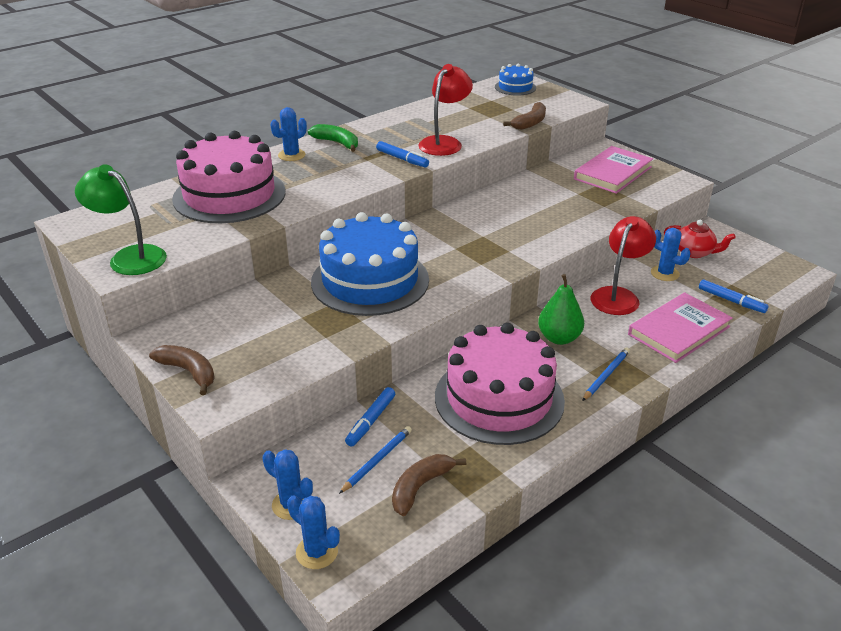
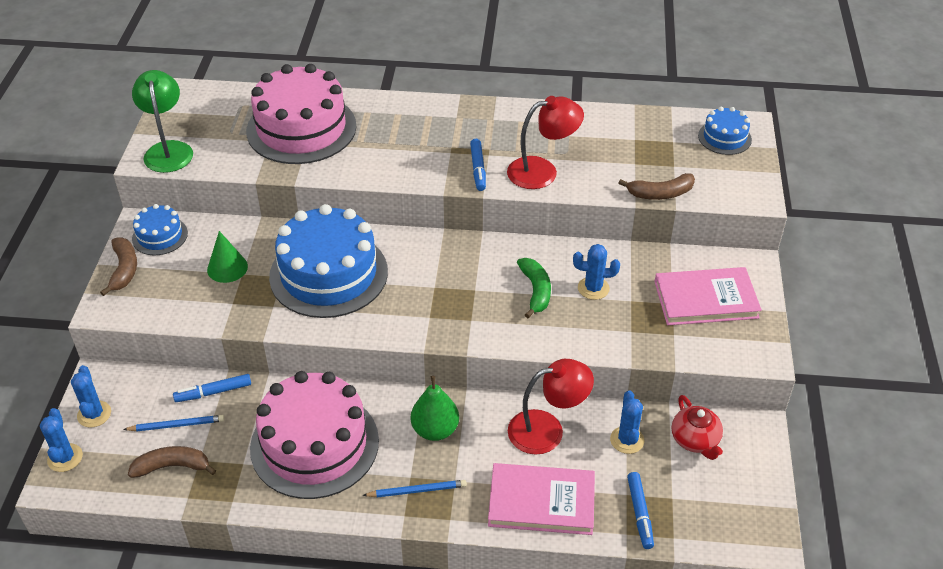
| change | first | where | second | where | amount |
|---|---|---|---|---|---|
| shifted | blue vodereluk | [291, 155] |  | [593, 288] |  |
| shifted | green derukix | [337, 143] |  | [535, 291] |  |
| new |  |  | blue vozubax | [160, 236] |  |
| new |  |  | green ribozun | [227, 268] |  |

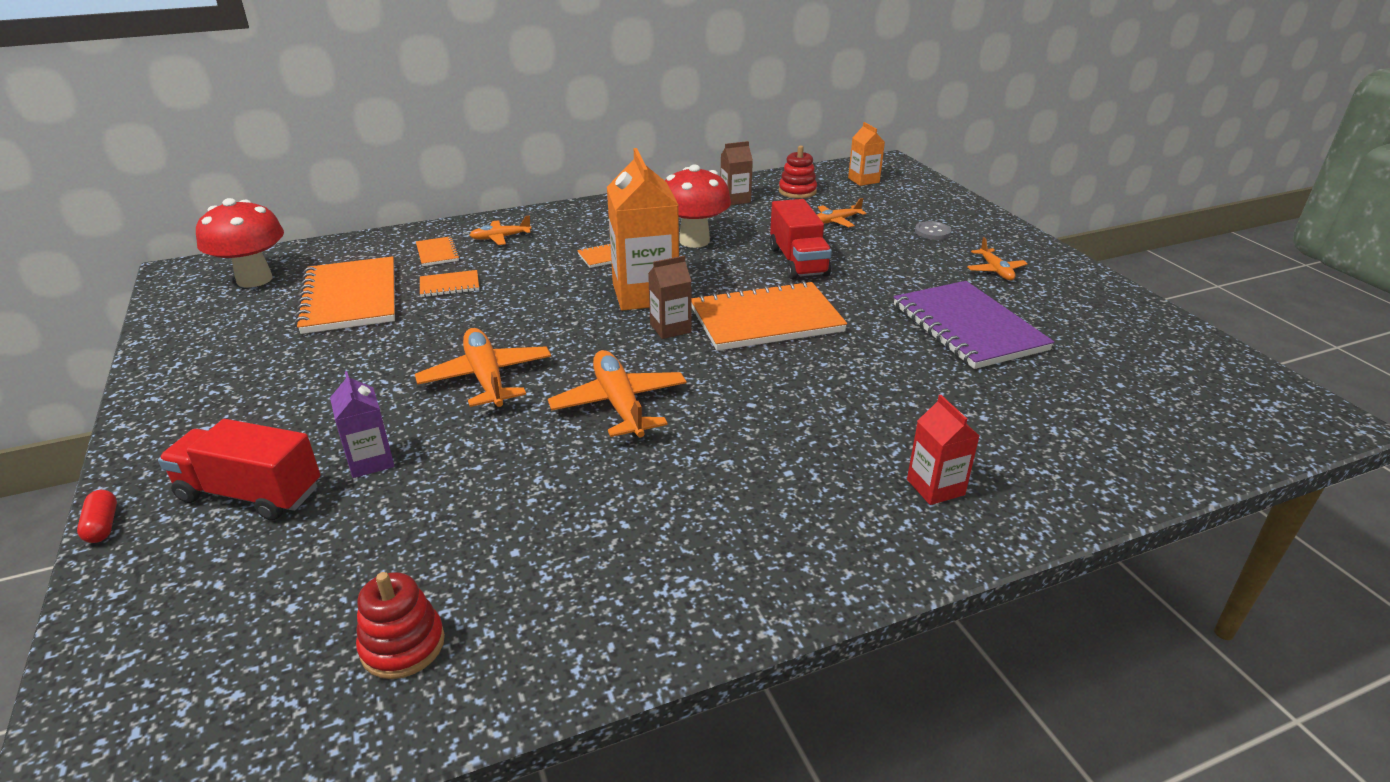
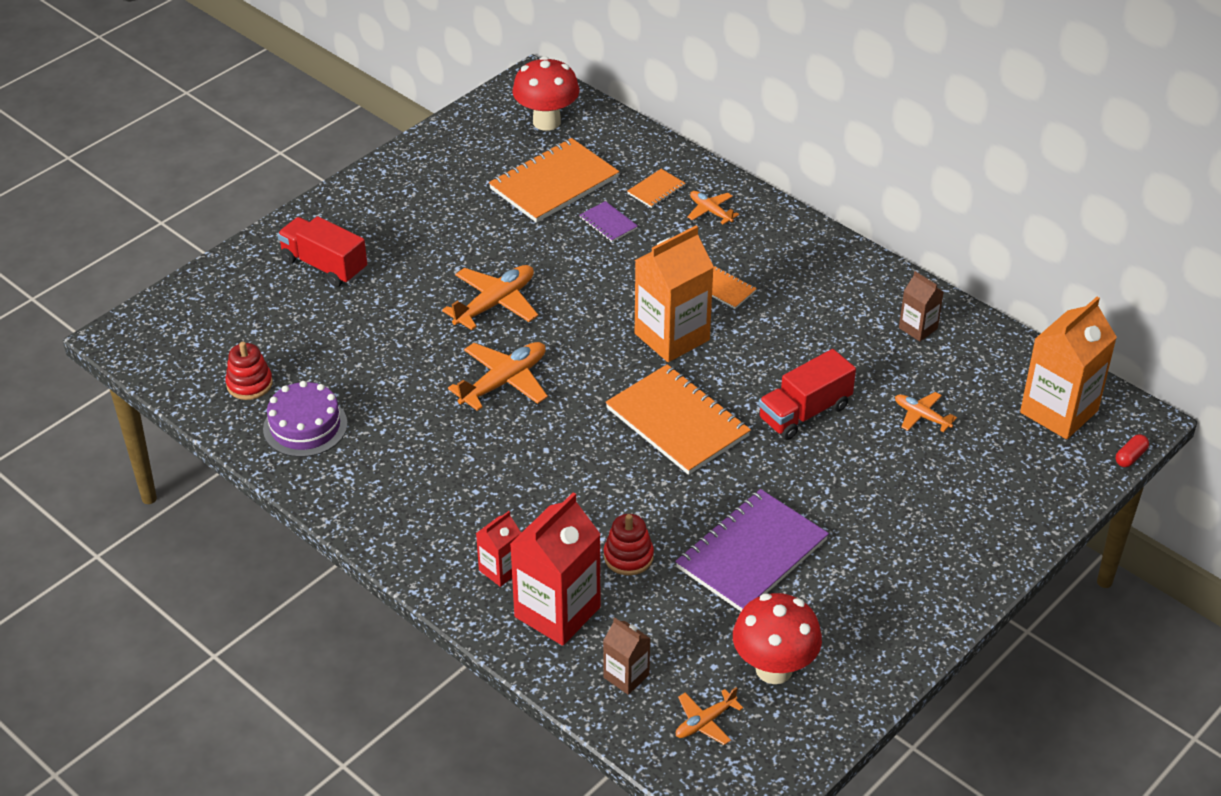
| change | first | where | second | where | amount |
|---|---|---|---|---|---|
| scaled | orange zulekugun | [863, 180] |  | [1059, 411] | x1.94 |
| shifted | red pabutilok | [797, 191] |  | [628, 556] |  |
| shifted | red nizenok | [694, 241] |  | [774, 669] |  |
| gone | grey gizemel | [932, 232] |  |  |  |
| shifted | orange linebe | [995, 270] |  | [705, 722] |  |
| shifted | brown zulekugun | [670, 328] |  | [626, 676] |  |
| repainted | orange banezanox | [449, 285] | purple banezanox | [608, 223] |  |
| gone | purple zulekugun | [370, 461] |  |  |  |
| rotated | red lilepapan | [250, 493] |  | [324, 265] | 45 degrees counterclockwise |
| shifted | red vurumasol | [103, 525] |  | [1130, 457] |  |
| new |  |  | purple vozubax | [305, 426] |  |
| new |  |  | red zulekugun | [557, 612] |  |

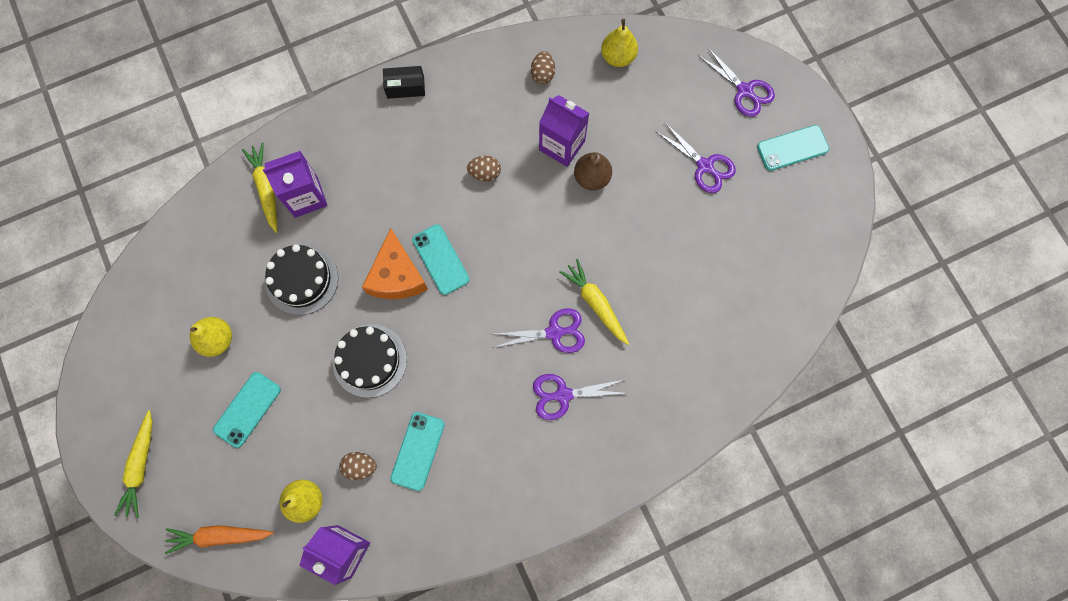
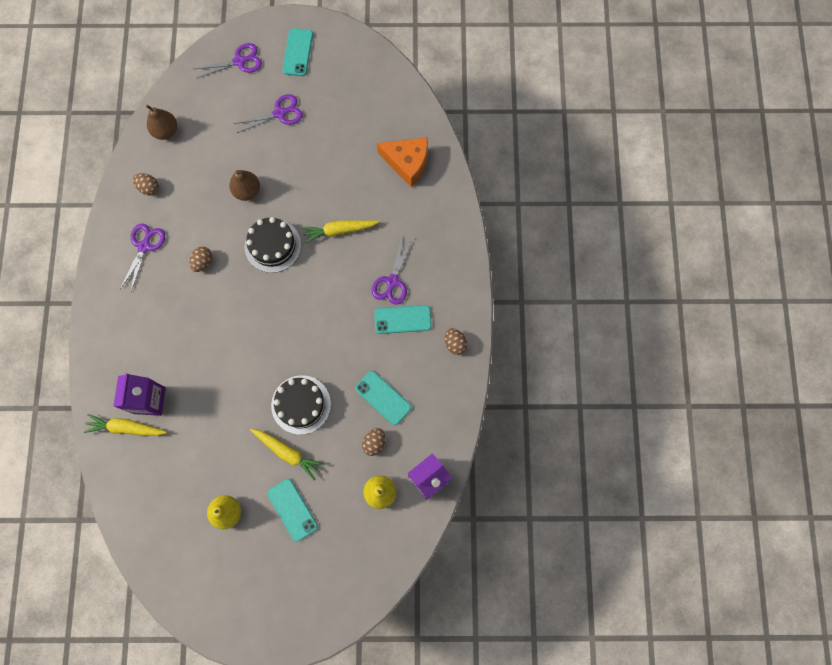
| change | first | where | second | where | amount |
|---|---|---|---|---|---|
| repainted | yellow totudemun | [618, 57] | brown totudemun | [166, 131] |  |
| gone | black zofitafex | [405, 87] |  |  |  |
| gone | purple zulekugun | [562, 145] |  |  |  |
| shifted | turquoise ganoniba | [440, 259] |  | [402, 319] |  |
| shifted | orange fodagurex | [397, 276] |  | [407, 163] |  |
| shifted | black vozubax | [302, 279] |  | [273, 245] |  |
| shifted | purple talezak | [554, 332] |  | [144, 246] |  |
| shifted | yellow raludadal | [140, 466] |  | [287, 453] |  |
| gone | orange raludadal | [219, 536] |  |  |  |
| new |  |  | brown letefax | [455, 344] |  |

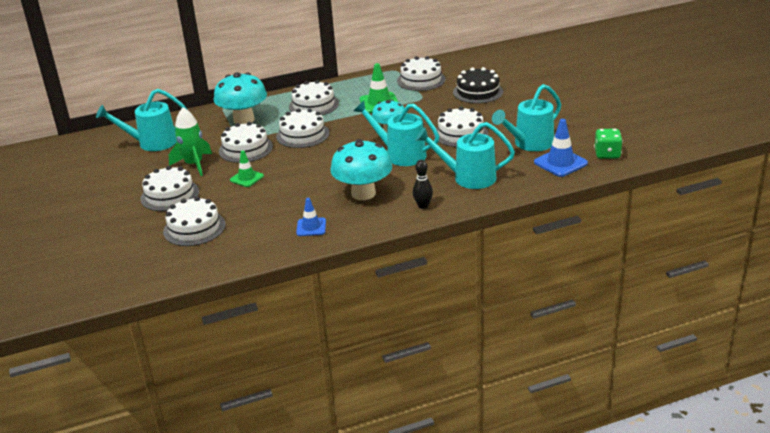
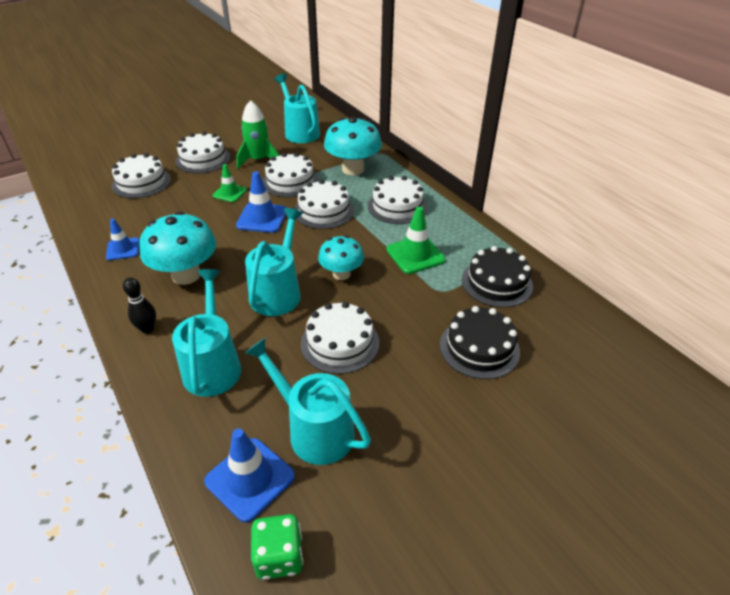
| change | first | where | second | where | amount |
|---|---|---|---|---|---|
| repainted | white vozubax | [421, 80] | black vozubax | [497, 283] |  |
| new |  |  | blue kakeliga | [262, 218] |  |

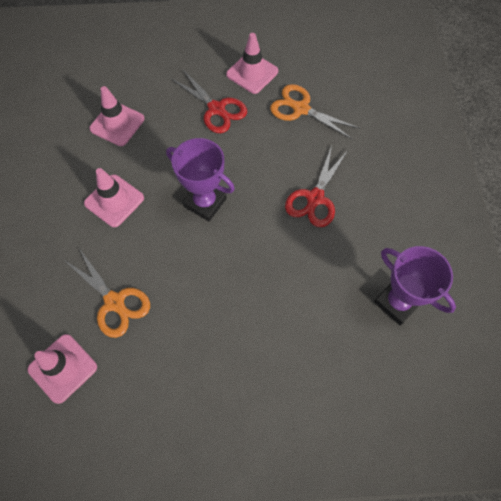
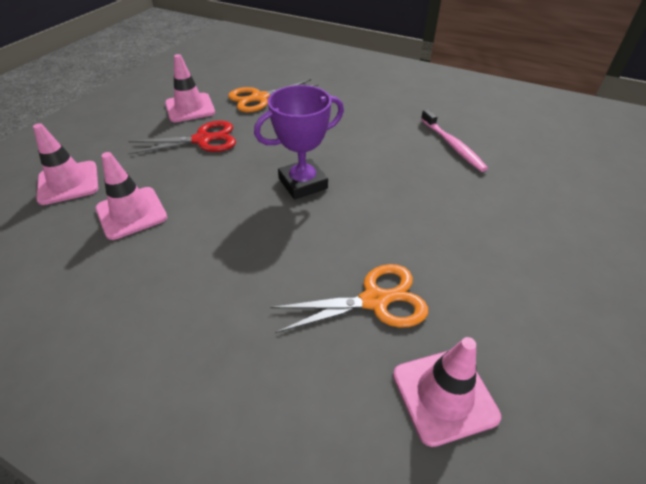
| change | first | where | second | where | amount |
|---|---|---|---|---|---|
| gone | red talezak | [315, 198] |  |  |  |
| shifted | pink kakeliga | [114, 201] |  | [68, 183] |  |
| gone | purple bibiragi | [397, 302] |  |  |  |
| new |  |  | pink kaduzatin | [452, 145] |  |

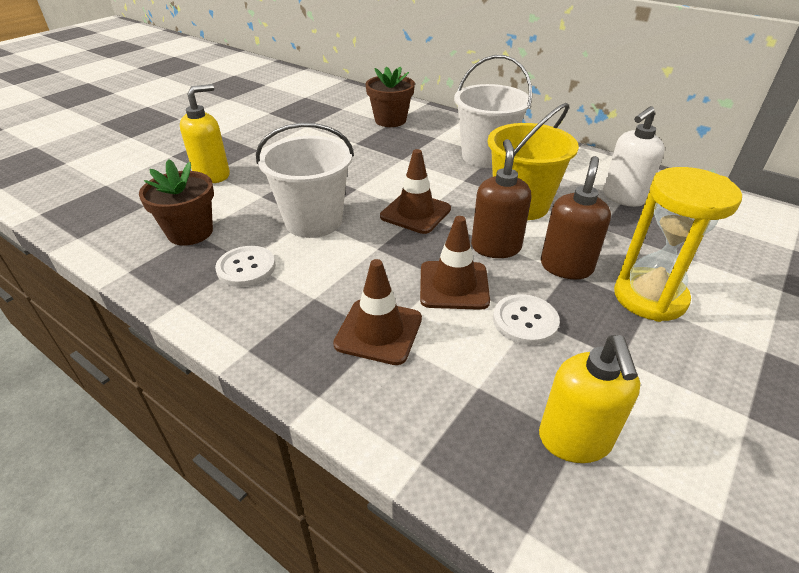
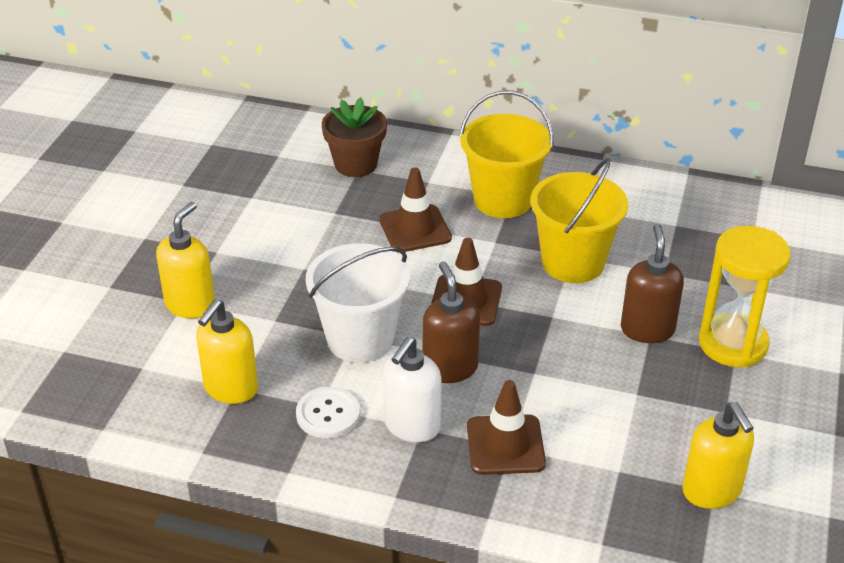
| change | first | where | second | where | amount |
|---|---|---|---|---|---|
| repainted | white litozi | [485, 156] | yellow litozi | [503, 200] |  |
| shifted | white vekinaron | [623, 197] |  | [412, 426] |  |
| shifted | brown vekinaron | [495, 247] |  | [450, 368] |  |
| swapped | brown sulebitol | [190, 232] | yellow vekinaron | [230, 388] |  |
| shifted | brown kakeliga | [454, 285] |  | [415, 229] |  |
| gone | white gizemel | [525, 321] |  |  |  |

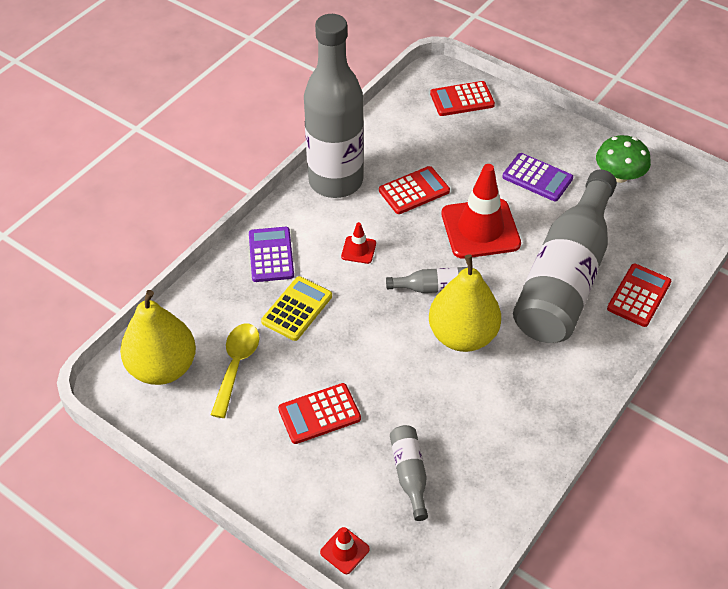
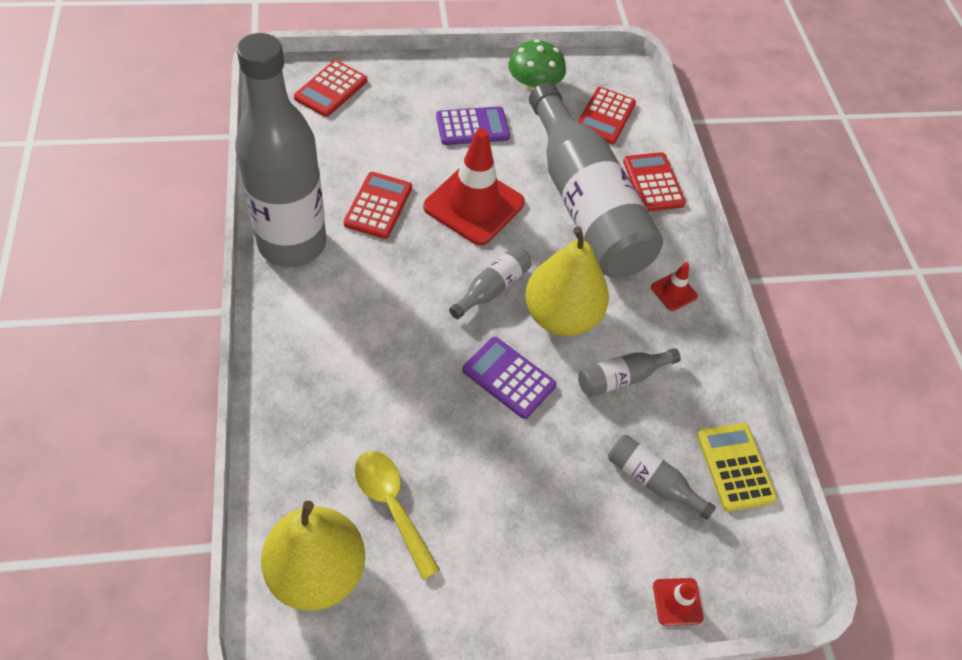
| change | first | where | second | where | amount |
|---|---|---|---|---|---|
| shifted | red kakeliga | [358, 250] |  | [673, 292] |  |
| shifted | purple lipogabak | [271, 255] |  | [508, 378] |  |
| shifted | yellow lipogabak | [297, 309] |  | [735, 467] |  |
| shifted | red lipogabak | [319, 414] |  | [605, 116] |  |
| new |  |  | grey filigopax | [621, 378] |  |

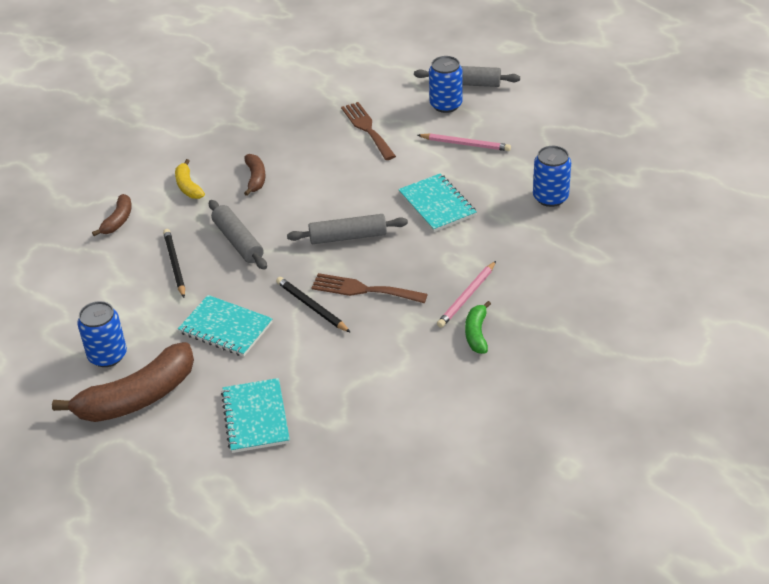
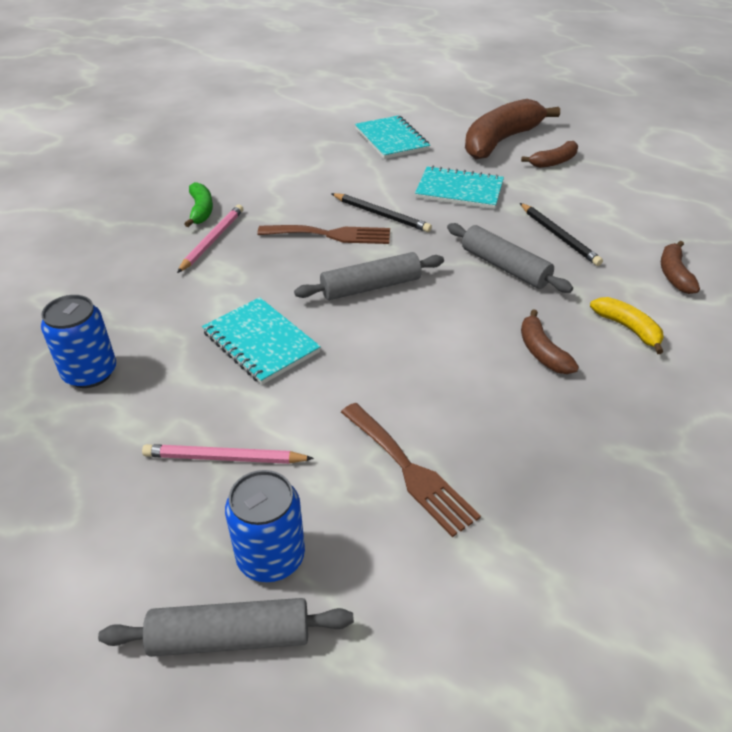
| change | first | where | second | where | amount |
|---|---|---|---|---|---|
| swapped | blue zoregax | [107, 355] | brown derukix | [553, 162] |  |

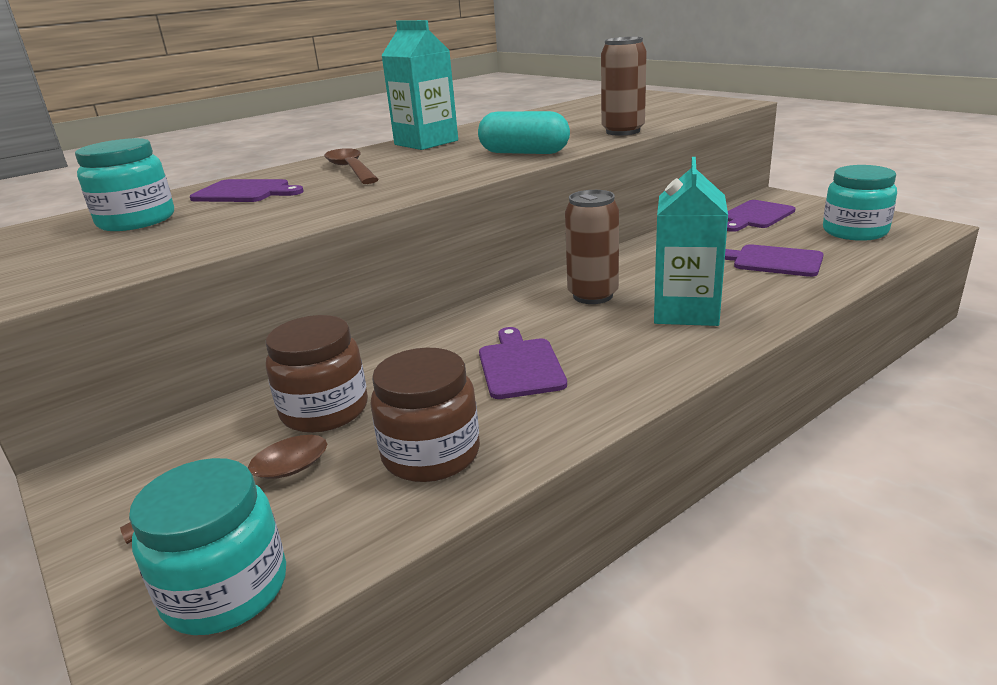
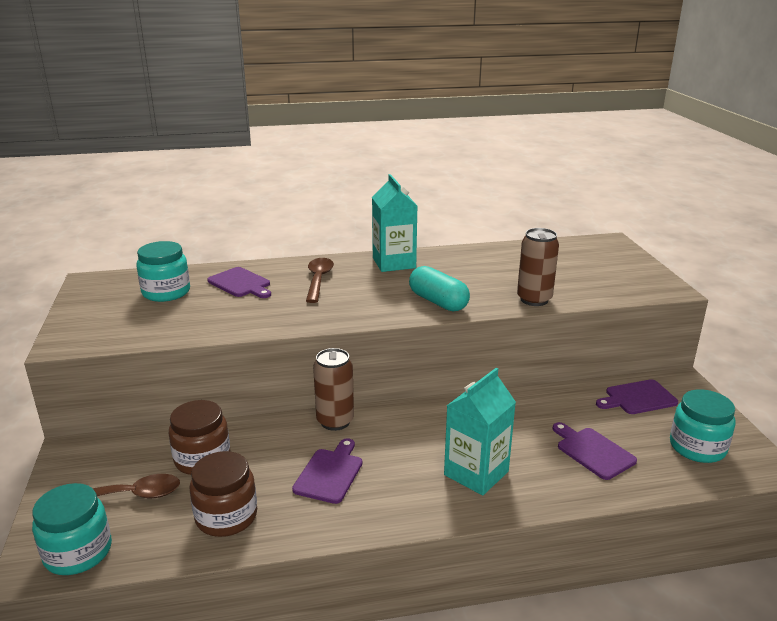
| change | first | where | second | where | amount |
|---|---|---|---|---|---|
| shifted | brown zoregax | [593, 295] |  | [335, 421] |  |

